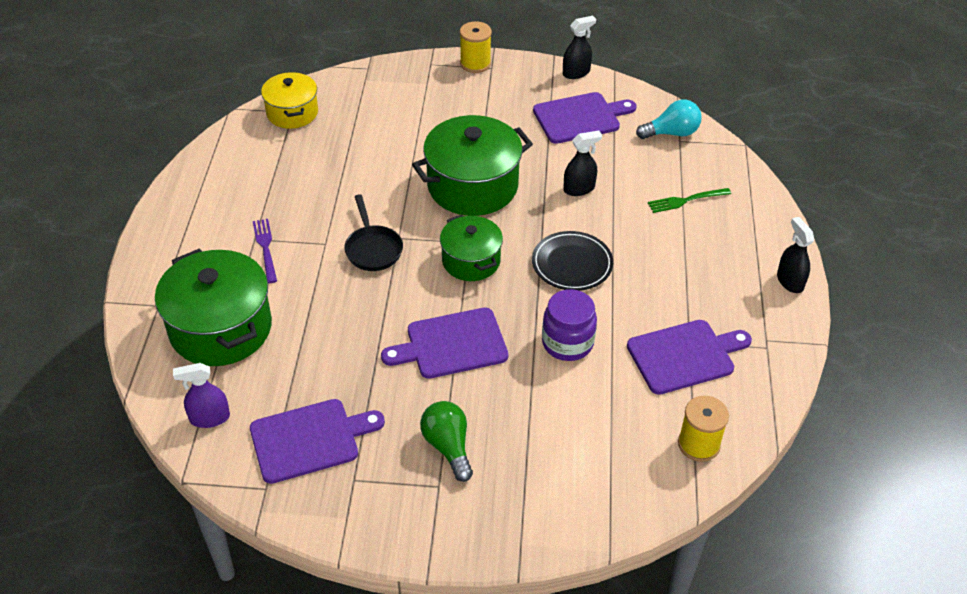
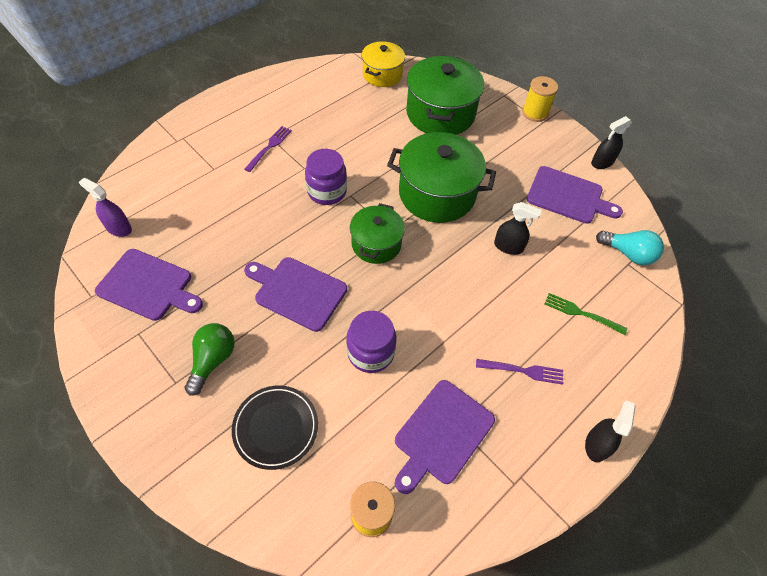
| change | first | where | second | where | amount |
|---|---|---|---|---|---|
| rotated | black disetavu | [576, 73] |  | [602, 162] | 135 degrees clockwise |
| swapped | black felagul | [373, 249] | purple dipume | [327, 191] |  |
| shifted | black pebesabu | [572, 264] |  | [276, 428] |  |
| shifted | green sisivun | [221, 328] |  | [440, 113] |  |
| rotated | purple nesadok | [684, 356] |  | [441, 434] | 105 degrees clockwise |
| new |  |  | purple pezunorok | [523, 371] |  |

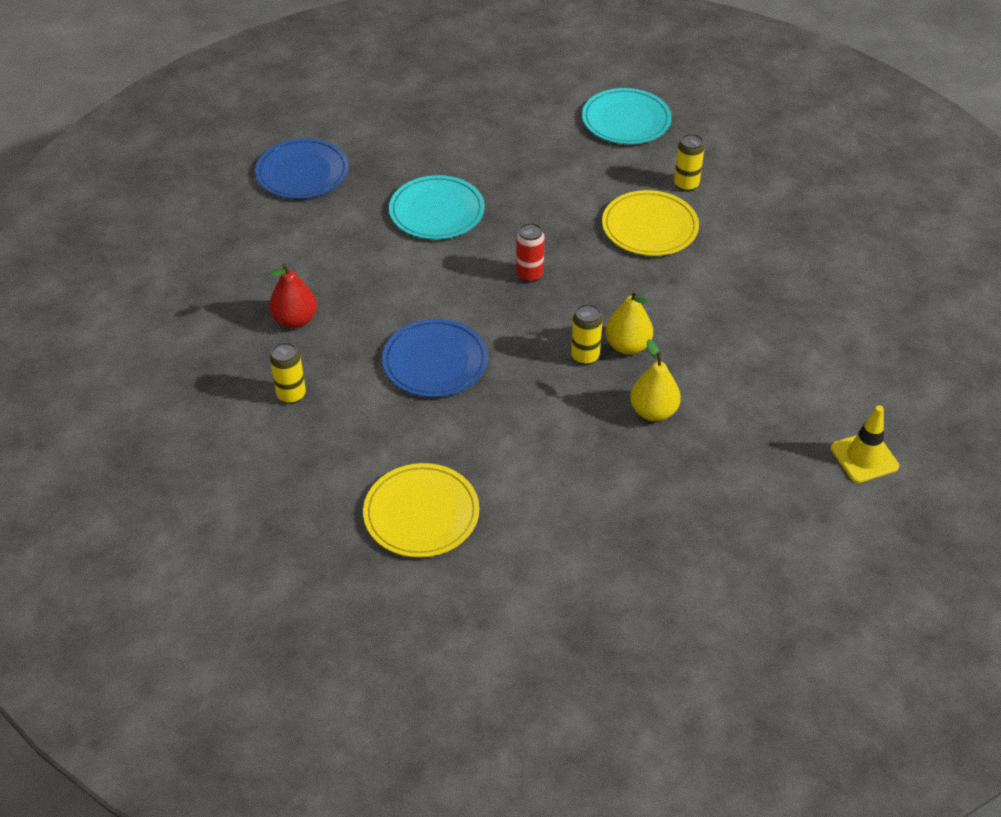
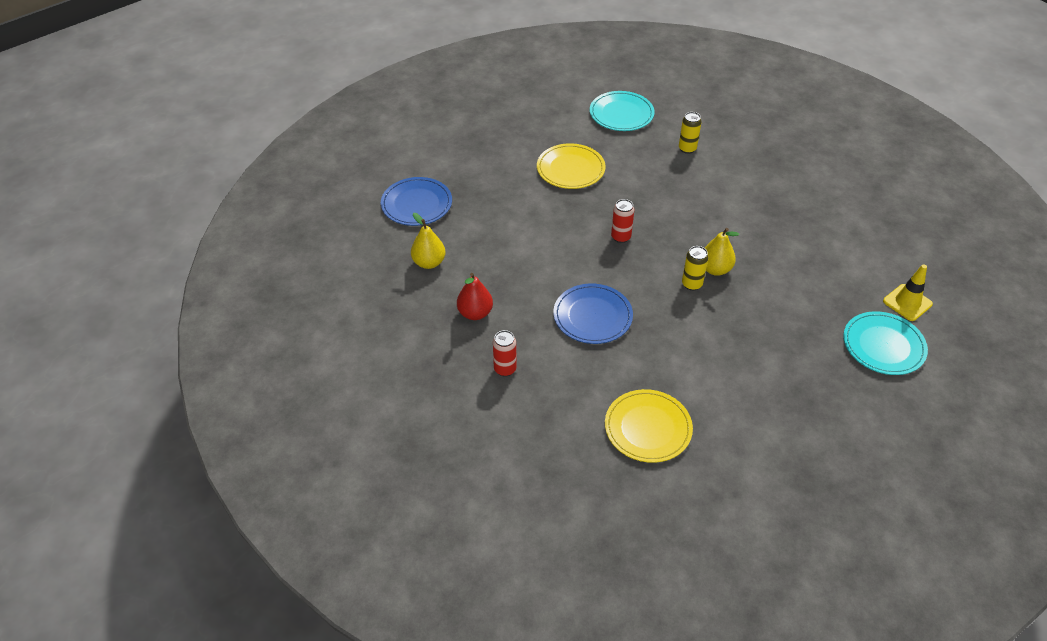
| change | first | where | second | where | amount |
|---|---|---|---|---|---|
| shifted | turquoise pebesabu | [437, 211] |  | [883, 345] |  |
| shifted | yellow pebesabu | [649, 227] |  | [570, 169] |  |
| shifted | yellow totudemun | [653, 411] |  | [429, 262] |  |
| repainted | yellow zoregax | [291, 395] | red zoregax | [505, 369] |  |

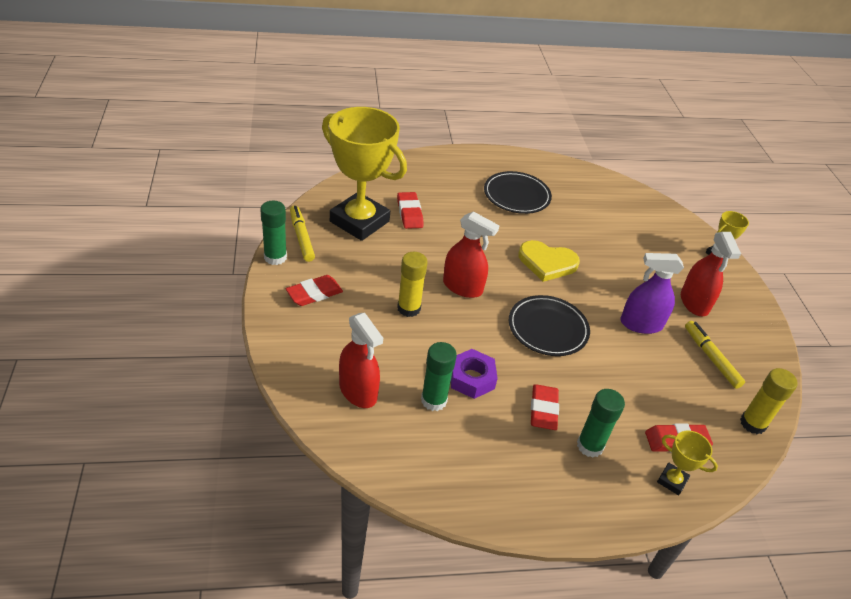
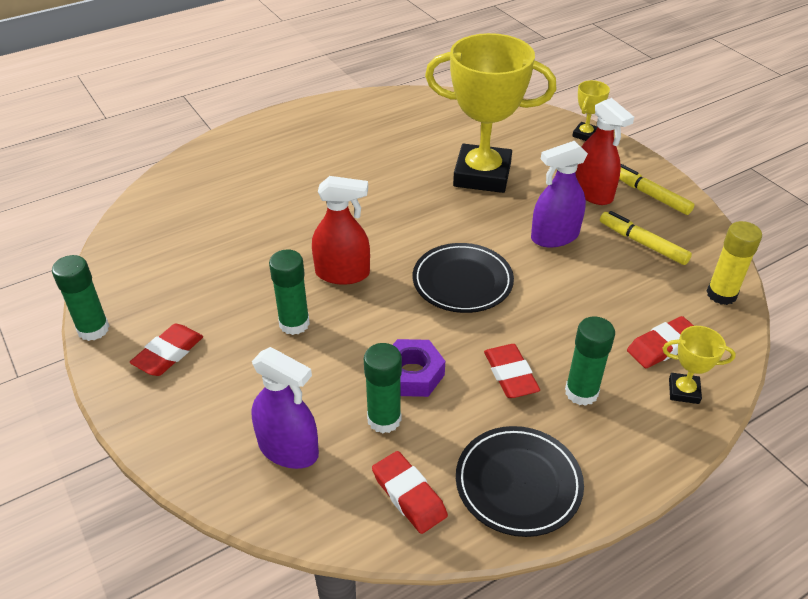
| change | first | where | second | where | amount |
|---|---|---|---|---|---|
| shifted | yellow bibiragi | [359, 221] |  | [482, 175] |  |
| shifted | black pebesabu | [516, 195] |  | [518, 483] |  |
| shifted | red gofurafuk | [409, 213] |  | [409, 495] |  |
| shifted | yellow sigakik | [301, 237] |  | [649, 195] |  |
| gone | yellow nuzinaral | [547, 263] |  |  |  |
| repainted | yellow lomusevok | [409, 308] | green lomusevok | [294, 323] |  |
| repainted | red disetavu | [358, 391] | purple disetavu | [288, 449] |  |

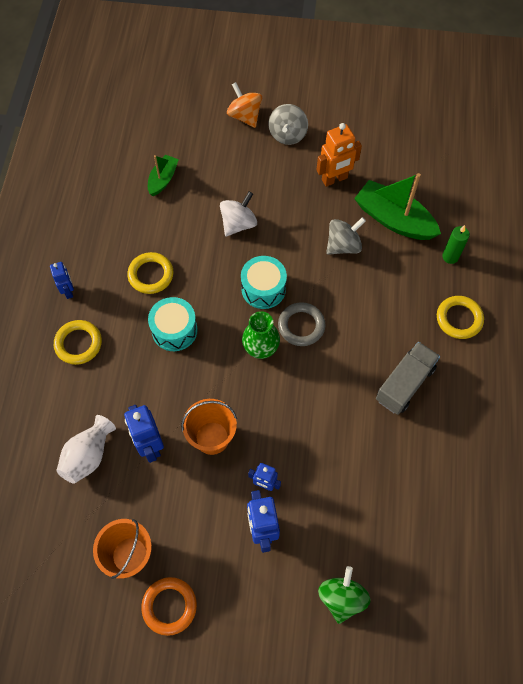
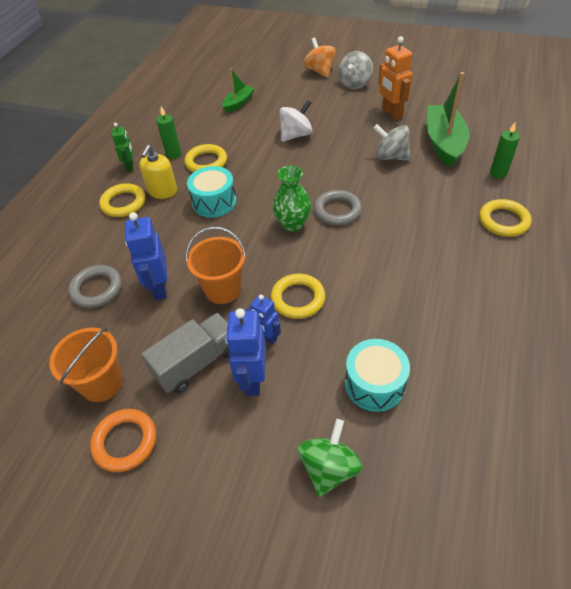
| change | first | where | second | where | amount |
|---|---|---|---|---|---|
| rotated | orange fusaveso | [334, 179] |  | [391, 113] | 75 degrees clockwise |
| rotated | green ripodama | [394, 219] |  | [443, 143] | 45 degrees clockwise |
| rotated | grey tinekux | [343, 245] |  | [391, 157] | 135 degrees counterclockwise |
| shifted | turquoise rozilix | [263, 289] |  | [374, 384] |  |
| repainted | blue fusaveso | [68, 291] | green fusaveso | [130, 166] |  |
| shifted | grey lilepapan | [405, 384] |  | [196, 363] |  |
| swapped | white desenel | [88, 455] | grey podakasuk | [96, 289] |  |
| new |  |  | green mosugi | [173, 154] |  |
| new |  |  | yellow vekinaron | [162, 191] |  |
| new |  |  | yellow podakasuk | [298, 299] |  |

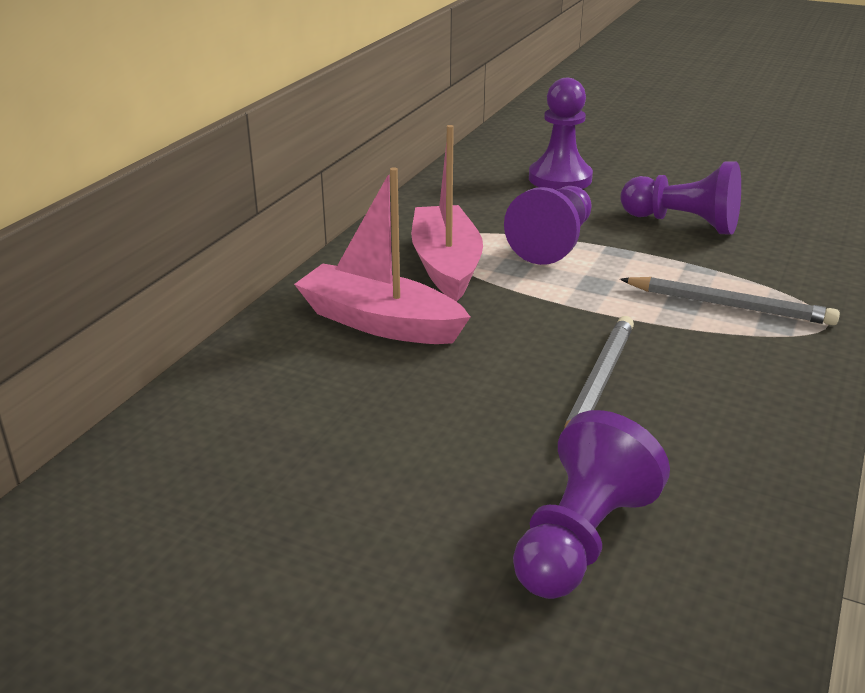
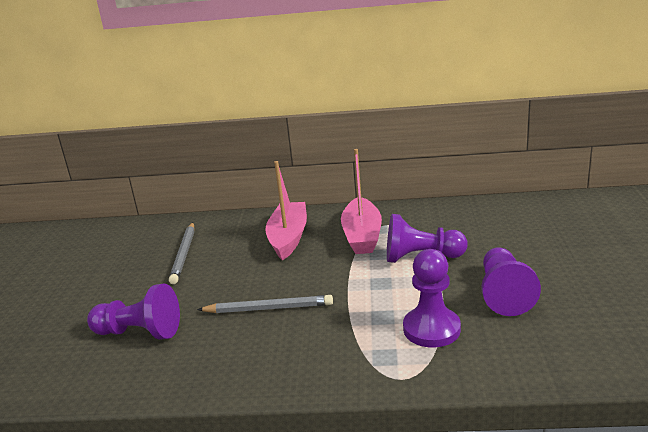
| change | first | where | second | where | amount |
|---|---|---|---|---|---|
| shifted | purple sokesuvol | [560, 179] |  | [431, 329] |  |
| rotated | pink ripodama | [446, 265] |  | [362, 235] | 120 degrees clockwise |
| shifted | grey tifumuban | [730, 306] |  | [183, 255] |  |

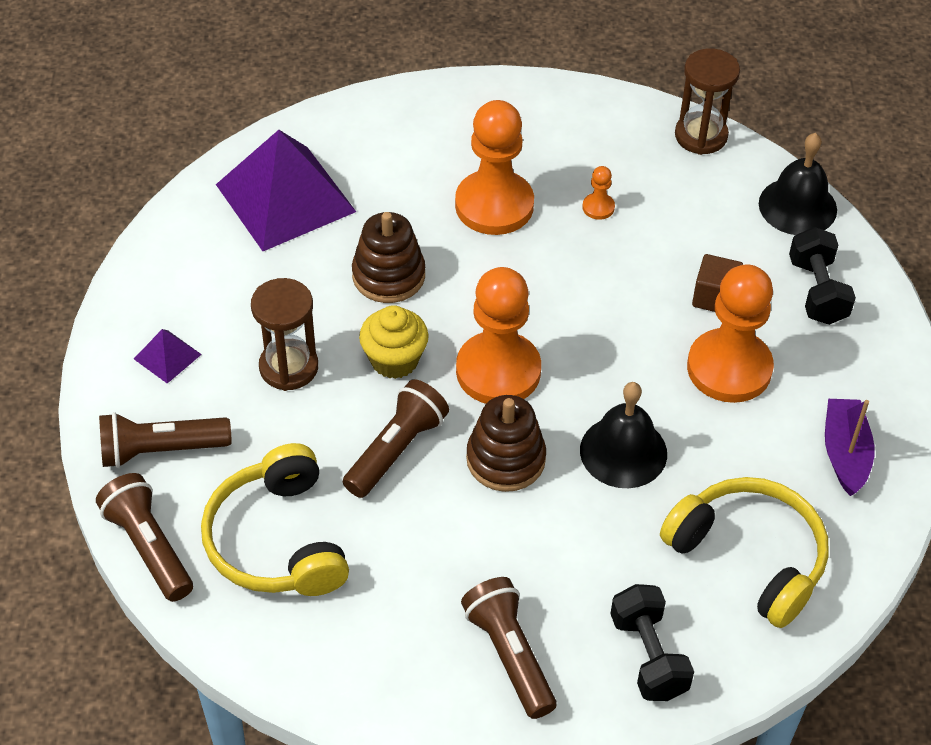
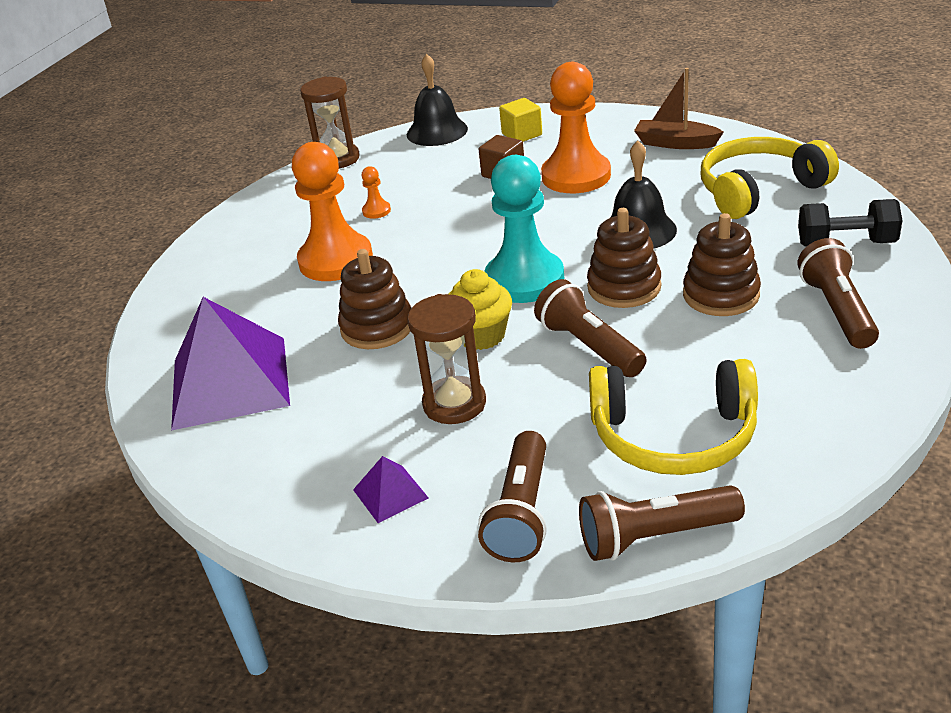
| change | first | where | second | where | amount |
|---|---|---|---|---|---|
| swapped | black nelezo | [817, 291] | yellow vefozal | [522, 134] |  |
| repainted | orange sokesuvol | [498, 371] | turquoise sokesuvol | [524, 280] |  |
| repainted | purple ripodama | [845, 453] | brown ripodama | [675, 143] |  |
| rotated | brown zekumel | [509, 655] |  | [836, 310] | 90 degrees clockwise |
| new |  |  | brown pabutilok | [721, 295] |  |

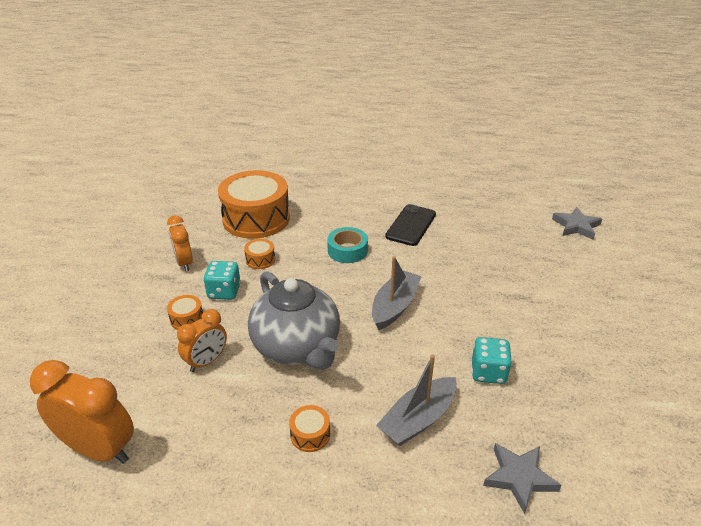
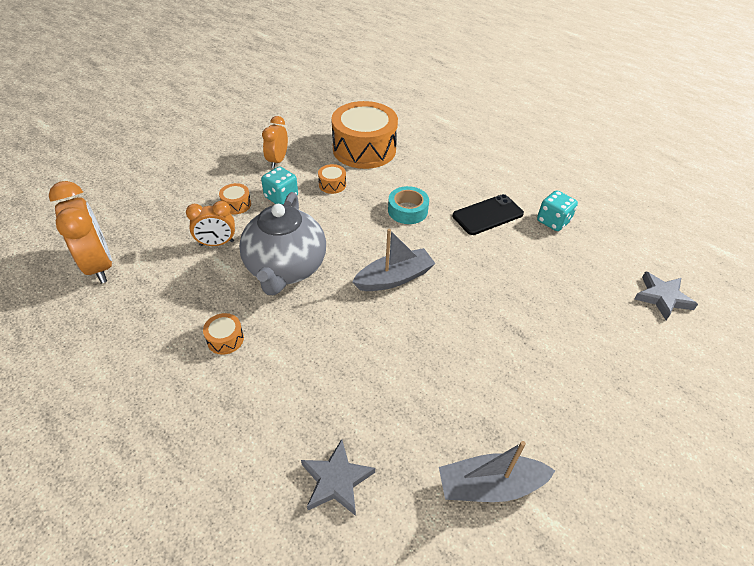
| change | first | where | second | where | amount |
|---|---|---|---|---|---|
| shifted | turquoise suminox | [488, 372] |  | [553, 221] |  |
| shifted | grey ripodama | [418, 419] |  | [490, 485] |  |

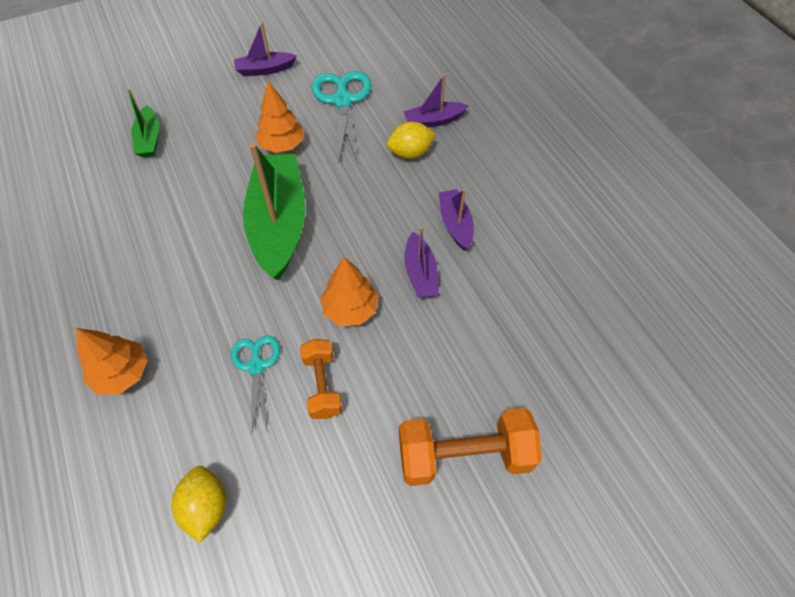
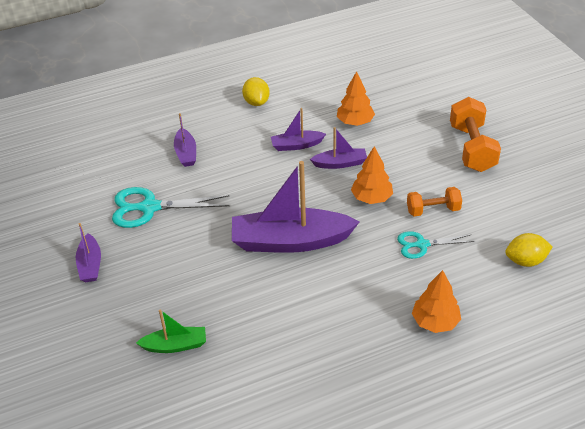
| change | first | where | second | where | amount |
|---|---|---|---|---|---|
| shifted | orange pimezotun | [282, 145] |  | [355, 122] |  |
| shifted | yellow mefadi | [410, 153] |  | [256, 102] |  |
| repainted | green ripodama | [279, 224] | purple ripodama | [290, 241] |  |

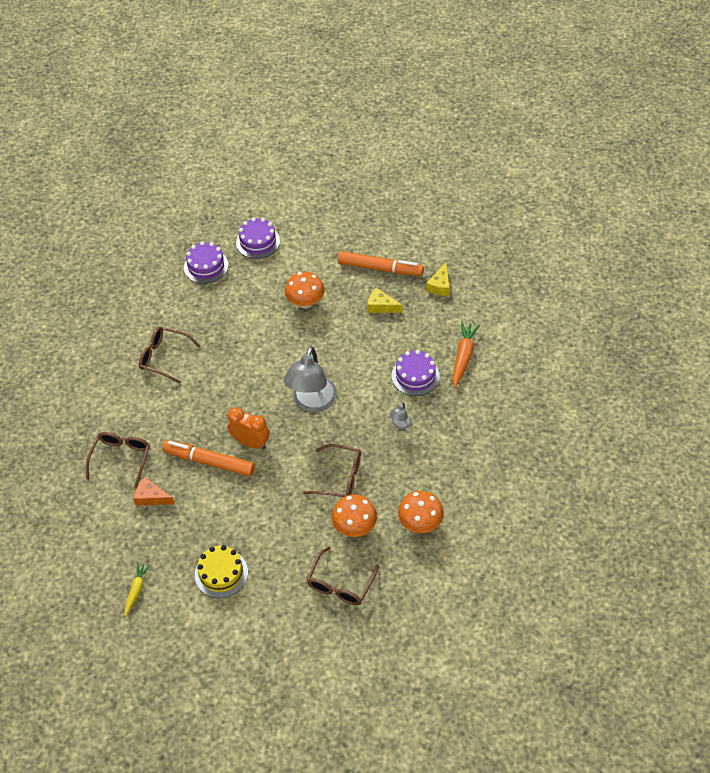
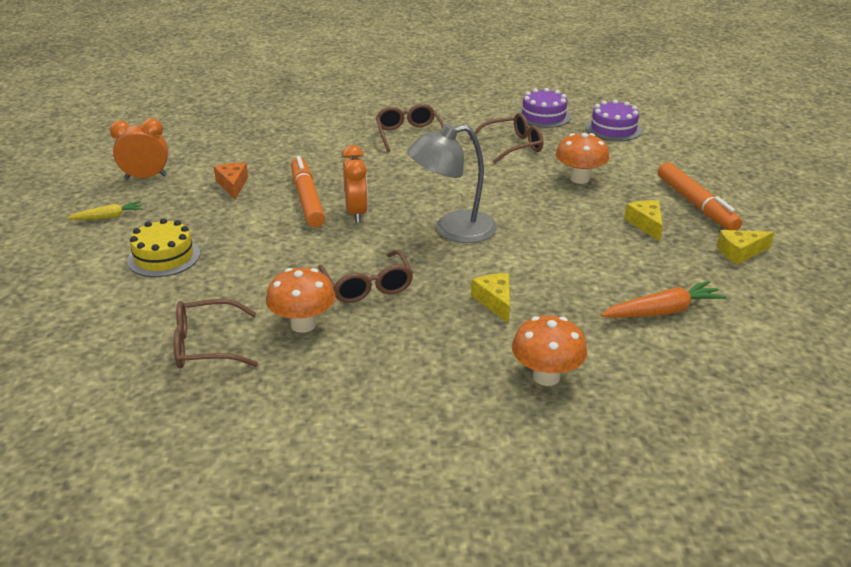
| change | first | where | second | where | amount |
|---|---|---|---|---|---|
| gone | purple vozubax | [415, 376] |  |  |  |
| swapped | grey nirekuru | [400, 425] | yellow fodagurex | [495, 301] |  |
| shifted | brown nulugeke | [121, 458] |  | [513, 146] |  |
| shifted | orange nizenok | [420, 523] |  | [546, 376] |  |
| new |  |  | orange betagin | [146, 177] |  |

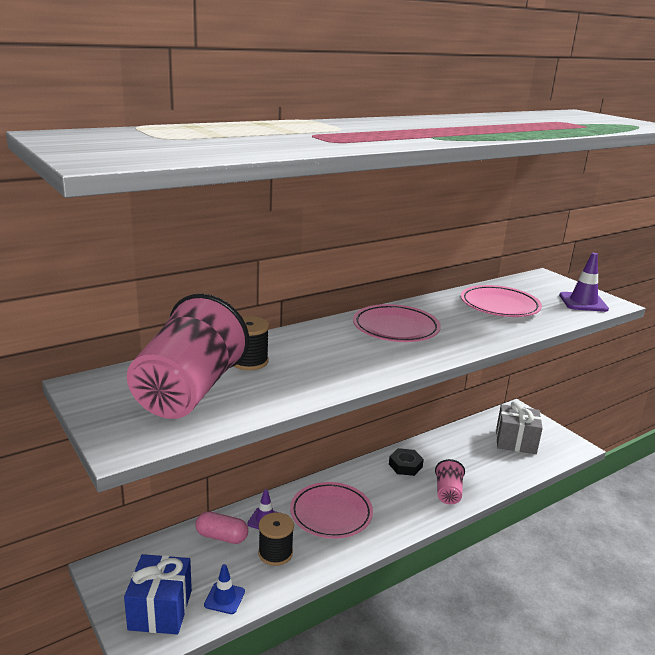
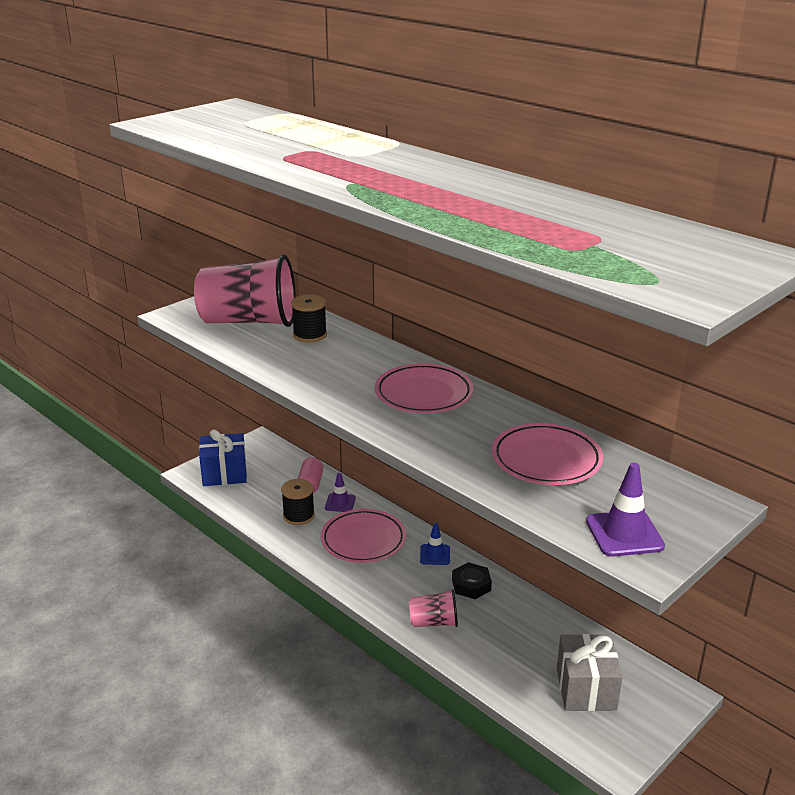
| change | first | where | second | where | amount |
|---|---|---|---|---|---|
| shifted | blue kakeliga | [224, 598] |  | [435, 555] |  |

